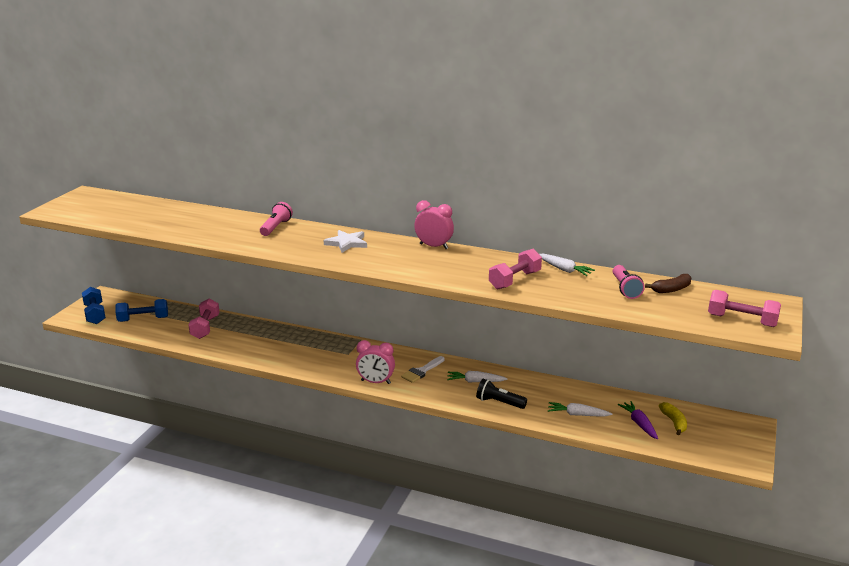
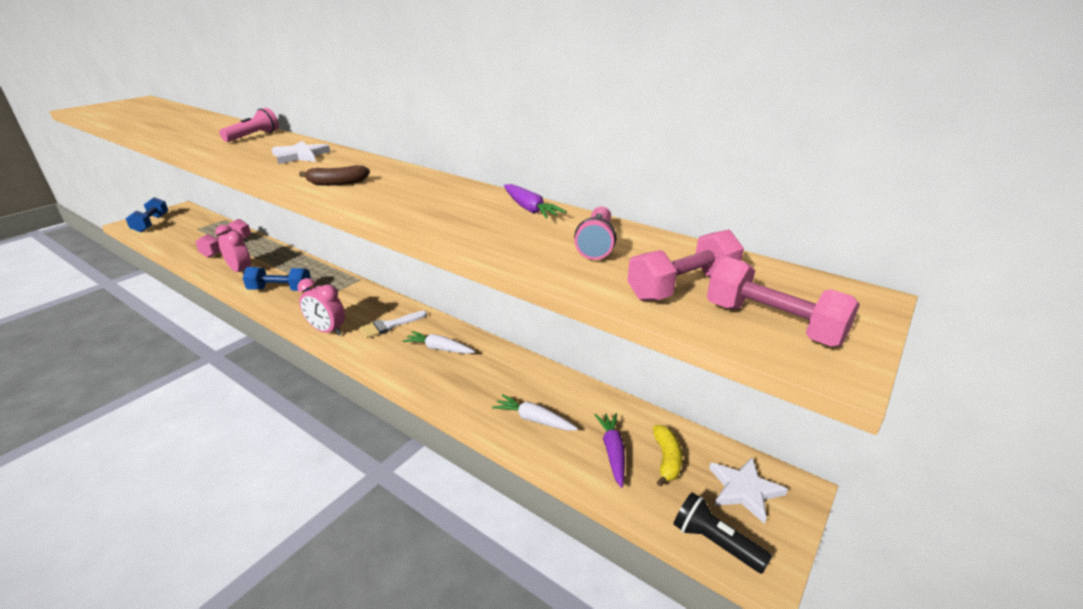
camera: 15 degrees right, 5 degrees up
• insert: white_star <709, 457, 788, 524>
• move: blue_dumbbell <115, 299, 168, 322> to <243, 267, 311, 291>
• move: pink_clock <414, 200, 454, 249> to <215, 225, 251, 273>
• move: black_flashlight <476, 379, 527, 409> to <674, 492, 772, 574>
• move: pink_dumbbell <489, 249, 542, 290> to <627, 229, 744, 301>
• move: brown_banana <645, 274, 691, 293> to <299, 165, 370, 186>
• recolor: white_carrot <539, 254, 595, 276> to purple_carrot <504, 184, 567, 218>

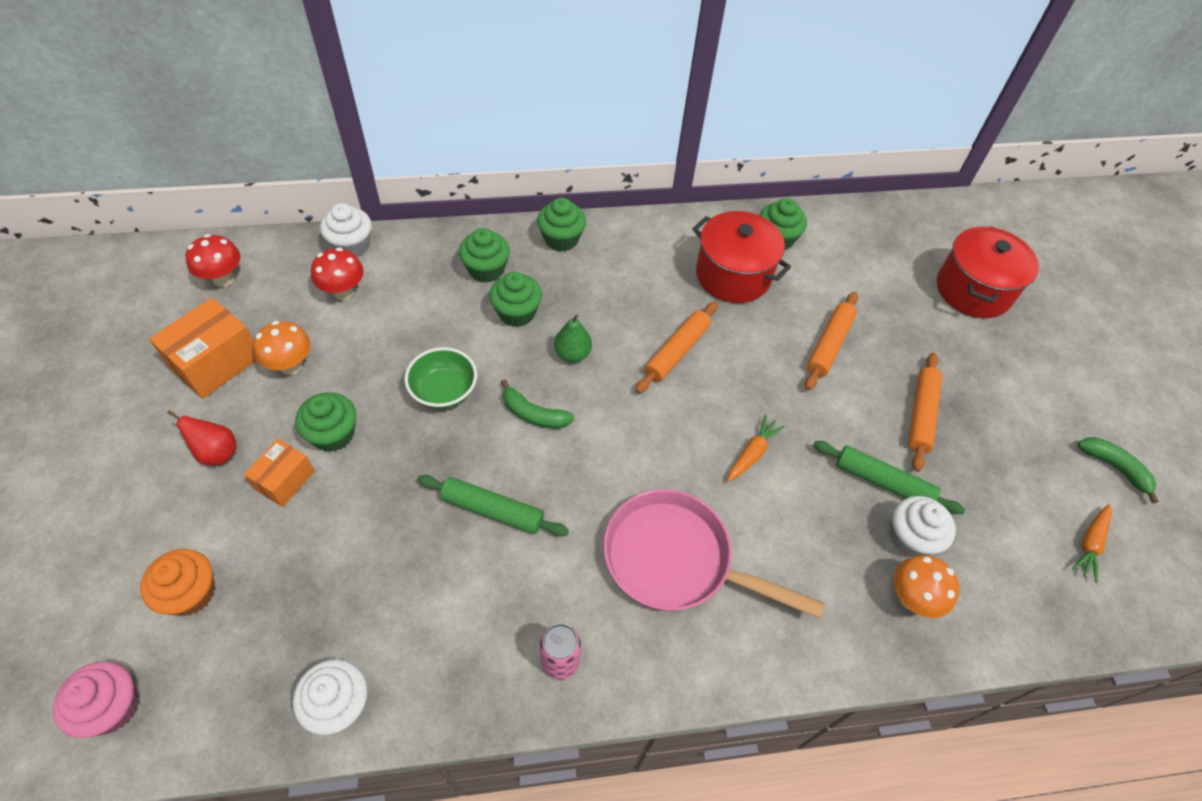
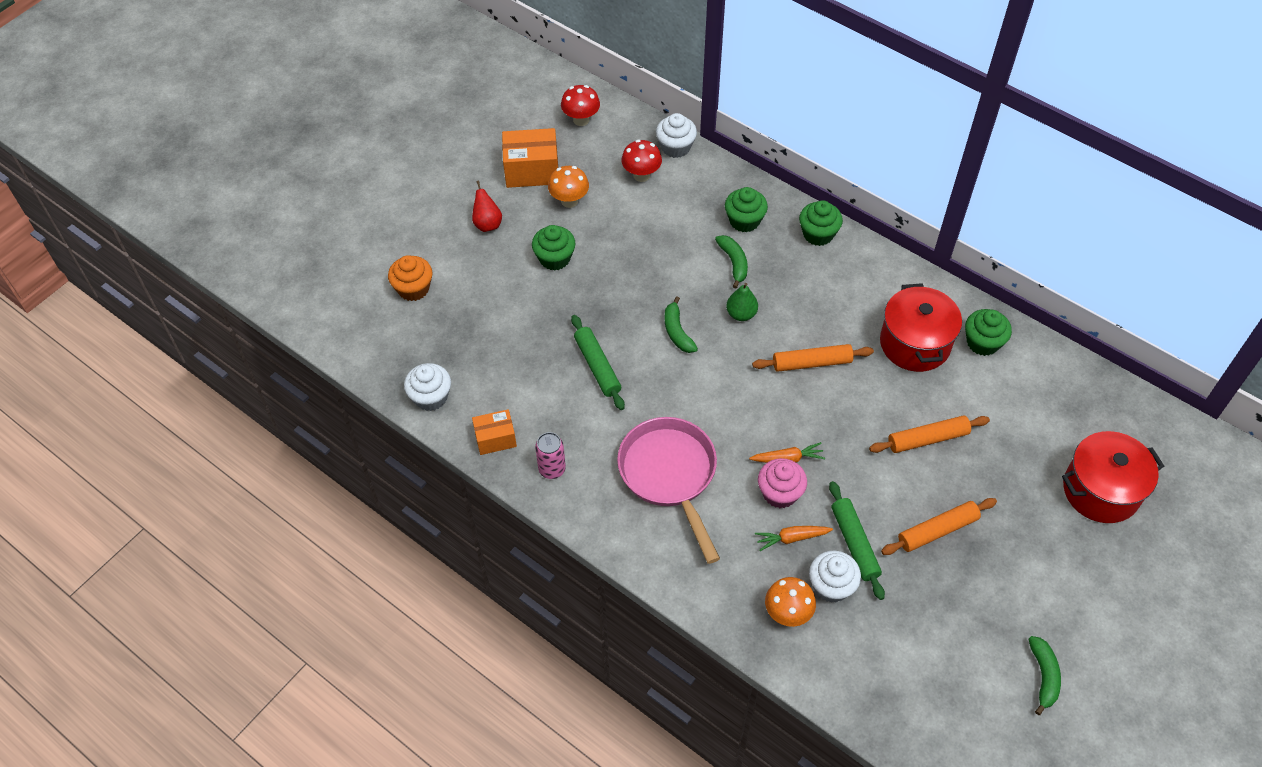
camera: 50 degrees right, 0 degrees up
• delete: green_bowl <404, 347, 477, 409>
• move: pink_cupcake <53, 662, 139, 738> to <758, 458, 807, 508>
• move: orange_box <244, 439, 315, 507> to <472, 409, 517, 455>
• move: orange_carrot <1072, 504, 1112, 583> to <755, 526, 833, 551>
• replace: green_cupcake <489, 272, 542, 327> to green_banana <715, 235, 748, 288>

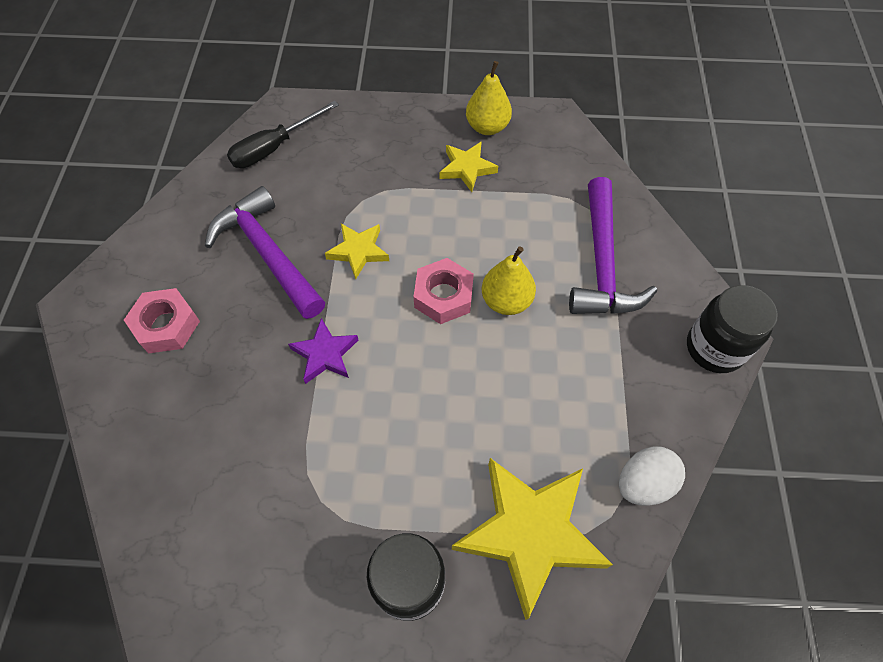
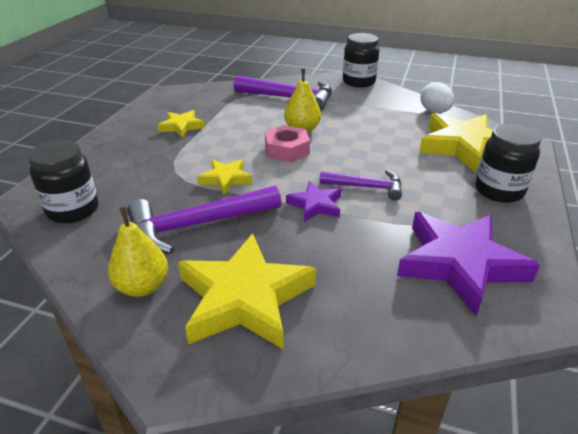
camera: 75 degrees left, 25 degrees down
• insert: purple_hammer <319, 170, 402, 200>
• insert: purple_star <397, 212, 540, 316>
• move: yellow_pear <466, 61, 512, 135> to <108, 207, 168, 297>
• replace: pink_nut <124, 288, 200, 353> to yellow_star <178, 233, 316, 349>
• replace: black_screwdriver <227, 101, 339, 168> to black_jar <28, 140, 99, 223>

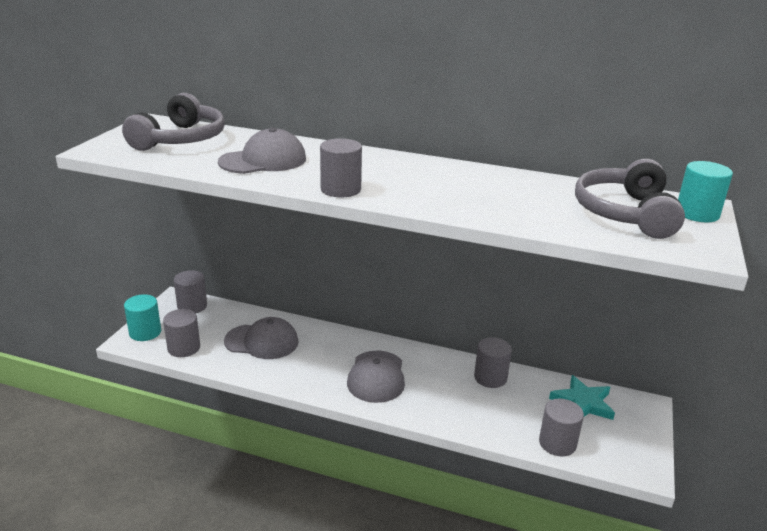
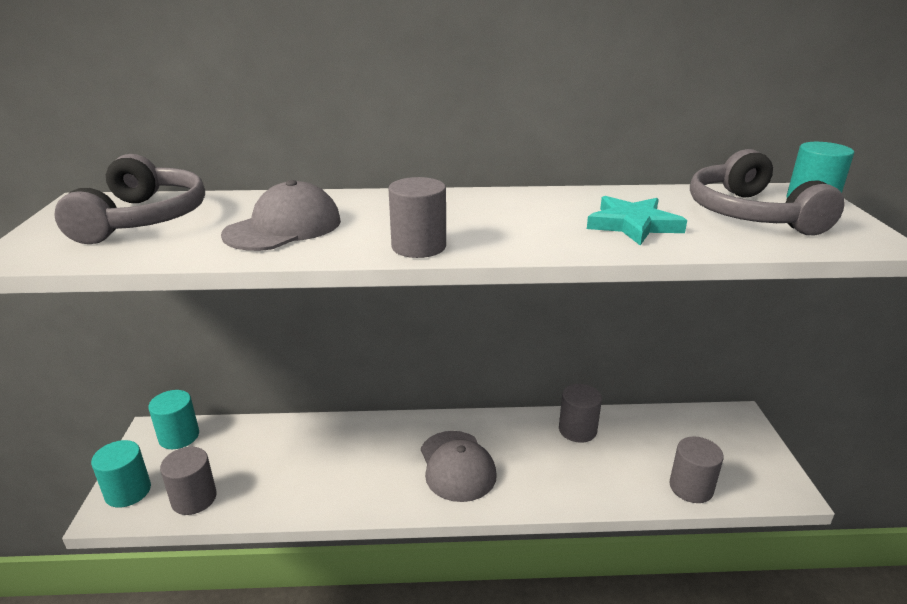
camera: 20 degrees left, 0 degrees up
• delete: grey_cap <224, 317, 299, 359>
• move: turquoise_star <549, 375, 615, 420> to <587, 196, 687, 245>
• recolor: grey_cylinder <174, 270, 207, 313> to turquoise_cylinder <148, 390, 199, 449>

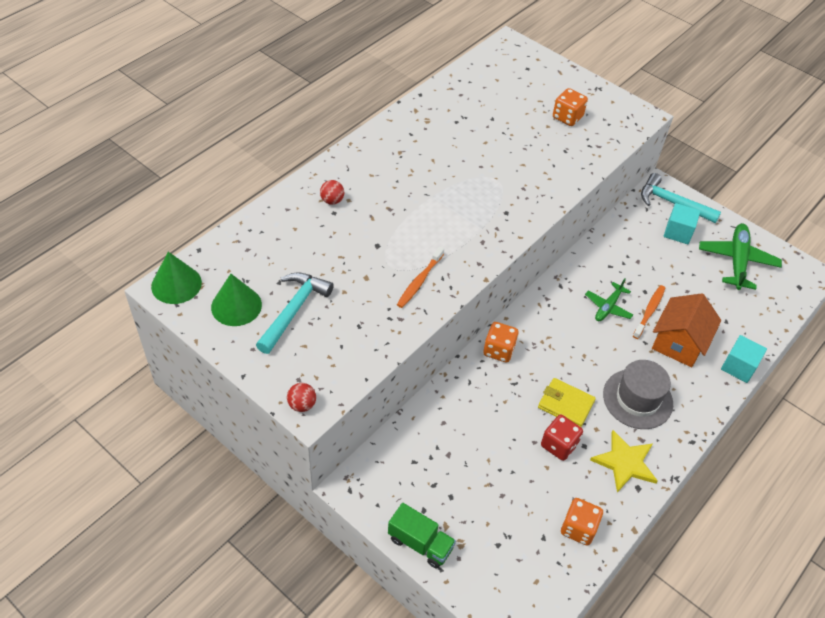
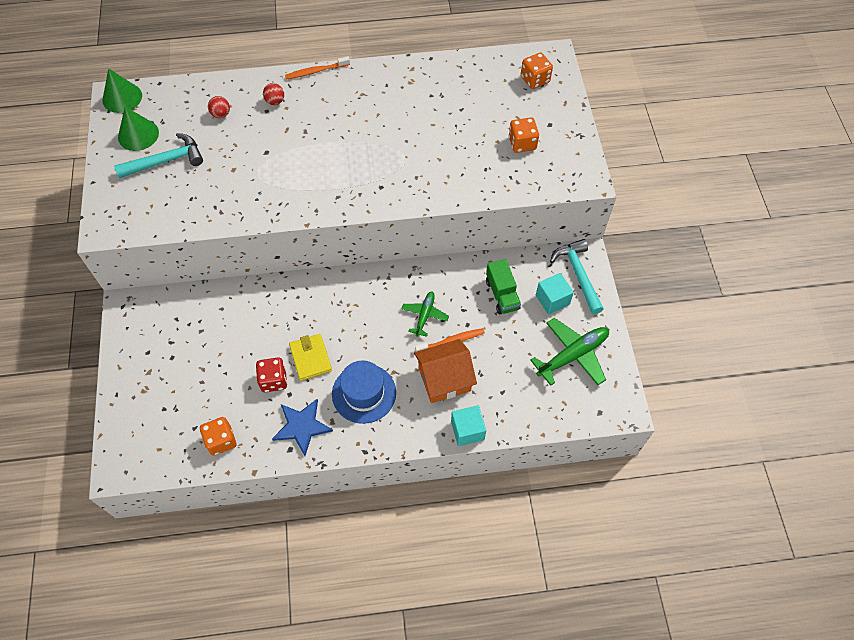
camera: 45 degrees right, 10 degrees up
• move: red_ball <287, 383, 316, 412> to <208, 96, 230, 118>
• move: green_truck <388, 503, 456, 569> to <486, 259, 521, 314>
• move: orange_toothbrush <397, 246, 444, 308> to <285, 56, 350, 79>
• move: orange_dice <483, 322, 519, 363> to <521, 52, 553, 89>
• recolor: yellow_star <590, 430, 658, 493> to blue_star <272, 399, 333, 456>
• recolor: grey_hat <603, 360, 673, 429> to blue_hat <332, 360, 396, 424>
• rotate: green_plane <585, 279, 633, 321> = <401, 292, 449, 337> 120 degrees clockwise

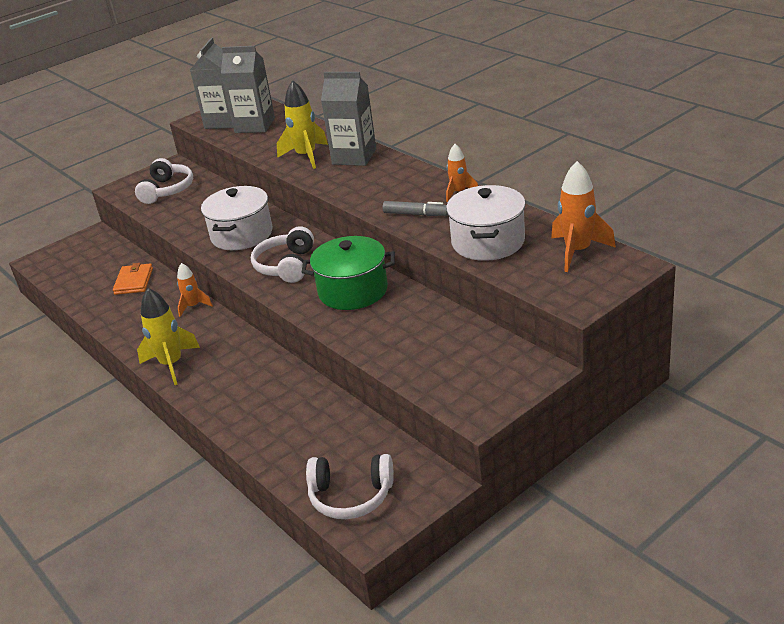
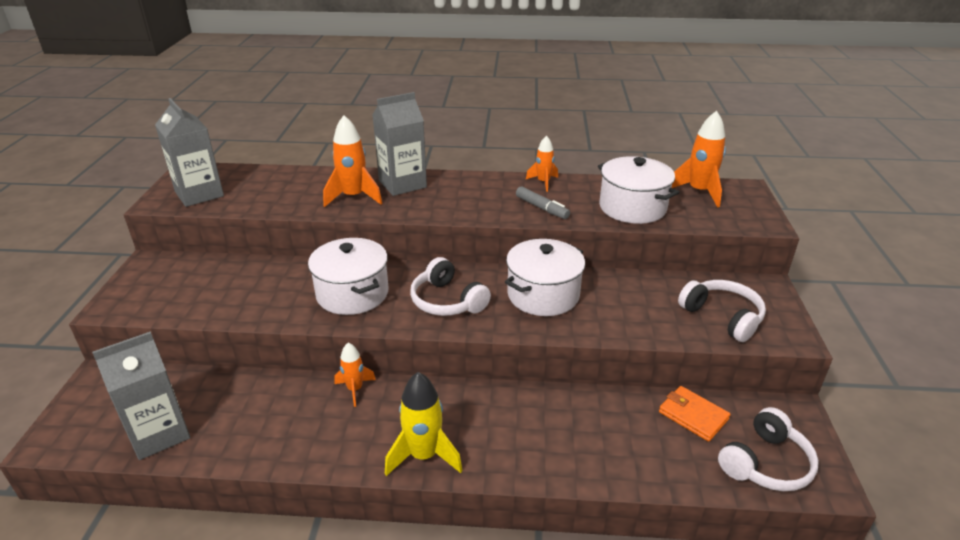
camera: 50 degrees left, 0 degrees up
• move: orange_wallet <113, 263, 153, 295> to <659, 386, 731, 442>
• move: white_headphones <135, 158, 193, 204> to <678, 280, 766, 342>
• move: grey_carton <221, 46, 275, 133> to <92, 331, 190, 460>
• recolor: yellow_rocket <277, 80, 328, 169> to orange_rocket <323, 115, 382, 207>
• recolor: green_pot <302, 236, 395, 310> to white_pot <505, 239, 585, 316>
• rotate: grey_marker <382, 201, 448, 216> = <516, 186, 570, 219> 75 degrees clockwise

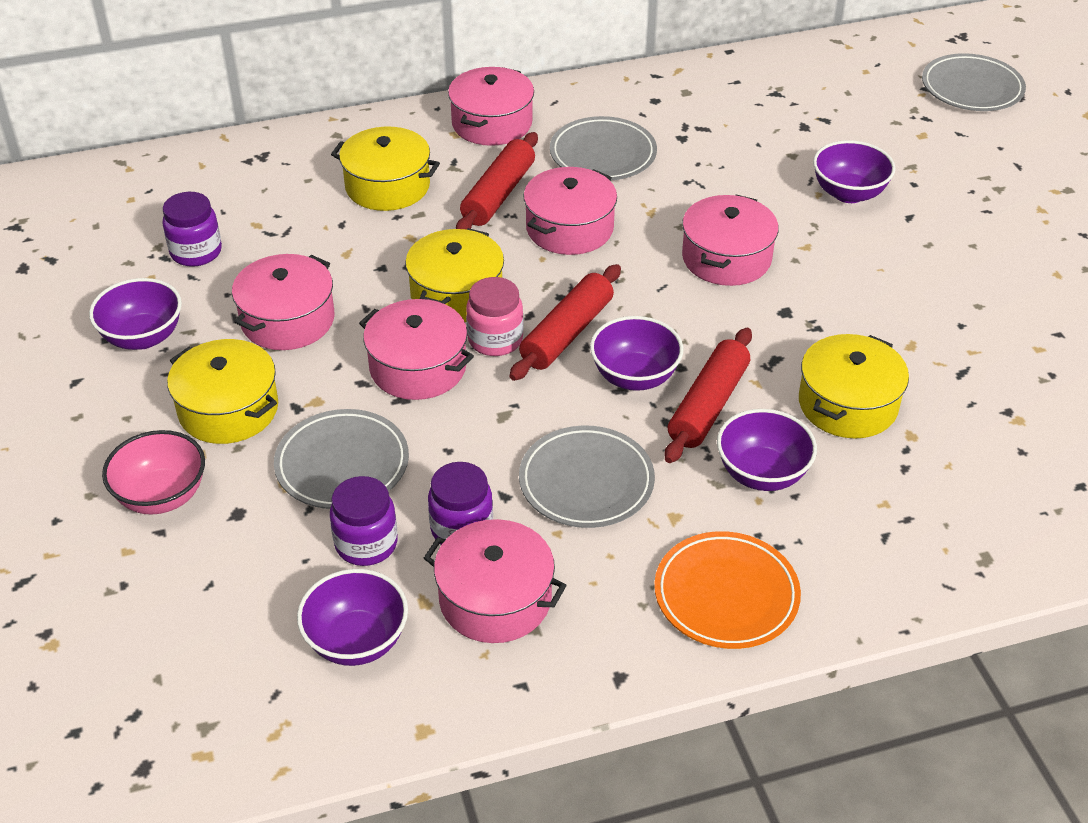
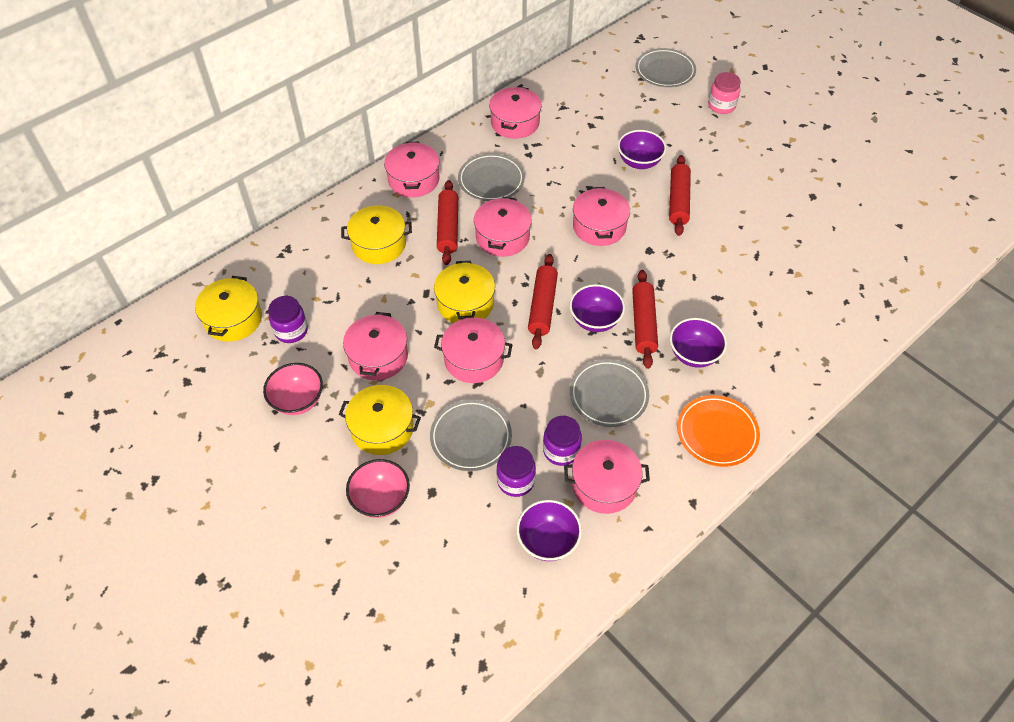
camera: 25 degrees left, 10 degrees up
• insert: pink_pot <489, 86, 542, 139>
• insert: red_rolling_pin <669, 155, 691, 236>
• move: pink_jar <466, 277, 524, 356> to <708, 72, 741, 114>
• move: yellow_pot <799, 334, 909, 438> to <195, 276, 262, 342>
• recolor: purple_bowl <89, 278, 182, 350> to pink_bowl <263, 363, 323, 415>

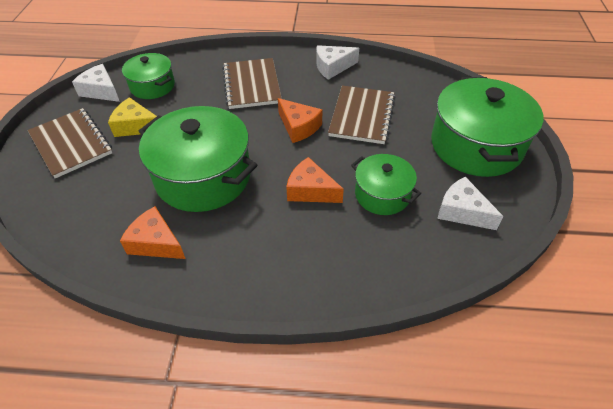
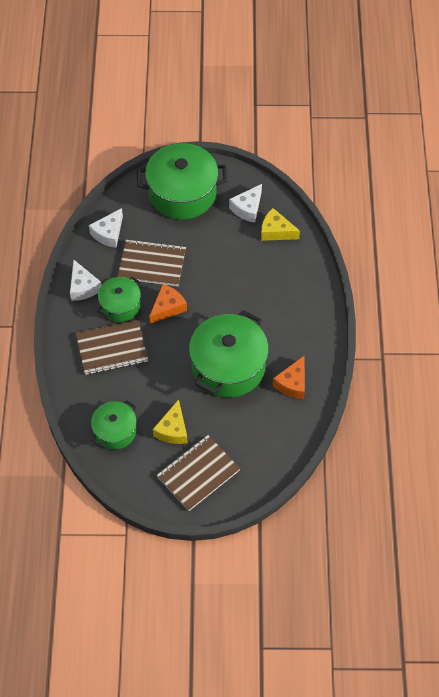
camera: 95 degrees left, 10 degrees up
• delete: orange_cheese <286, 157, 344, 203>
• insert: yellow_cheese <261, 208, 300, 241>
• move: white_cheese <72, 64, 120, 102> to <89, 208, 123, 248>
• move: green_pot <351, 154, 421, 215> to <98, 276, 141, 322>

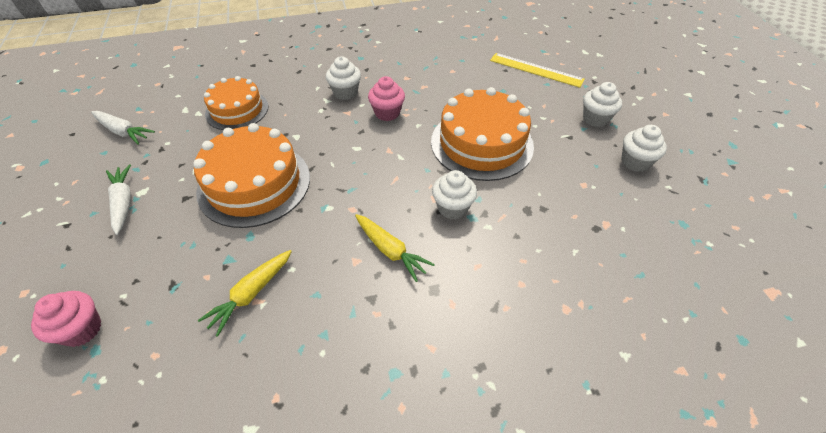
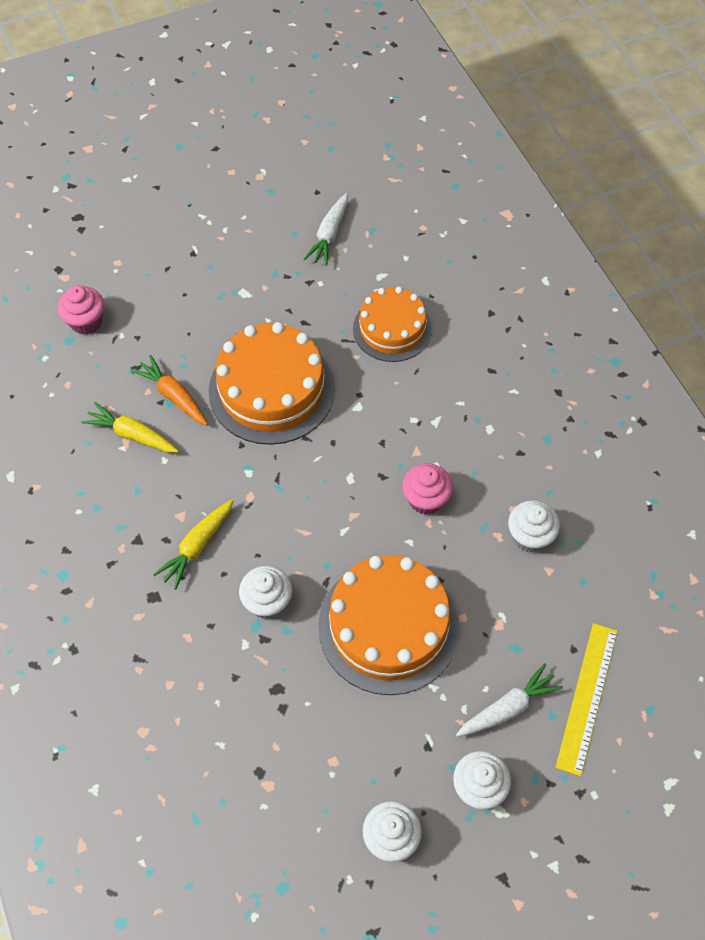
camera: 80 degrees right, 10 degrees up
• insert: orange_carrot <131, 355, 208, 426>
• move: white_carrot <106, 164, 131, 235> to <456, 663, 563, 737>
• move: white_cupcake <326, 56, 361, 100> to <508, 500, 560, 552>

